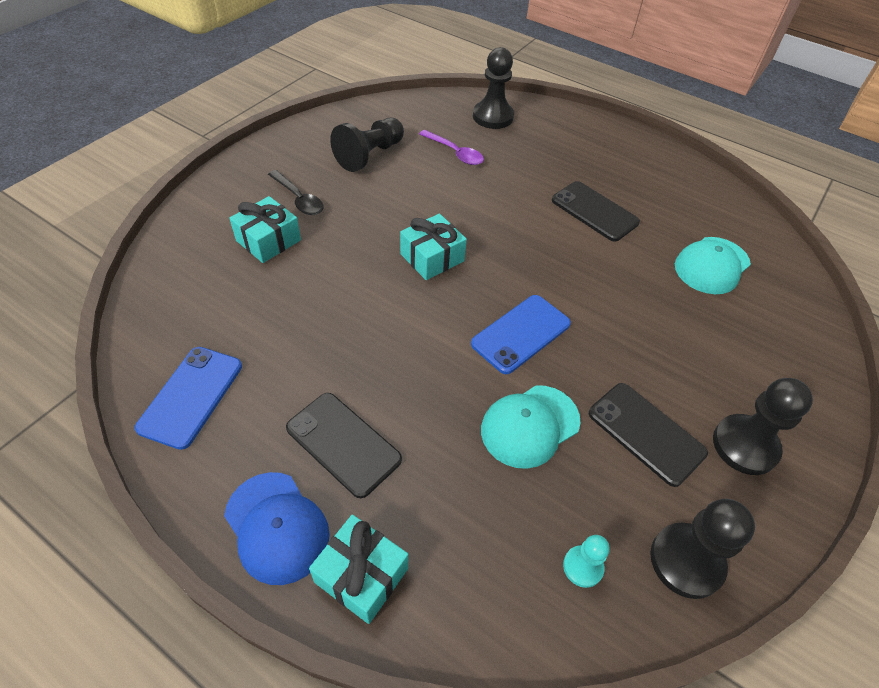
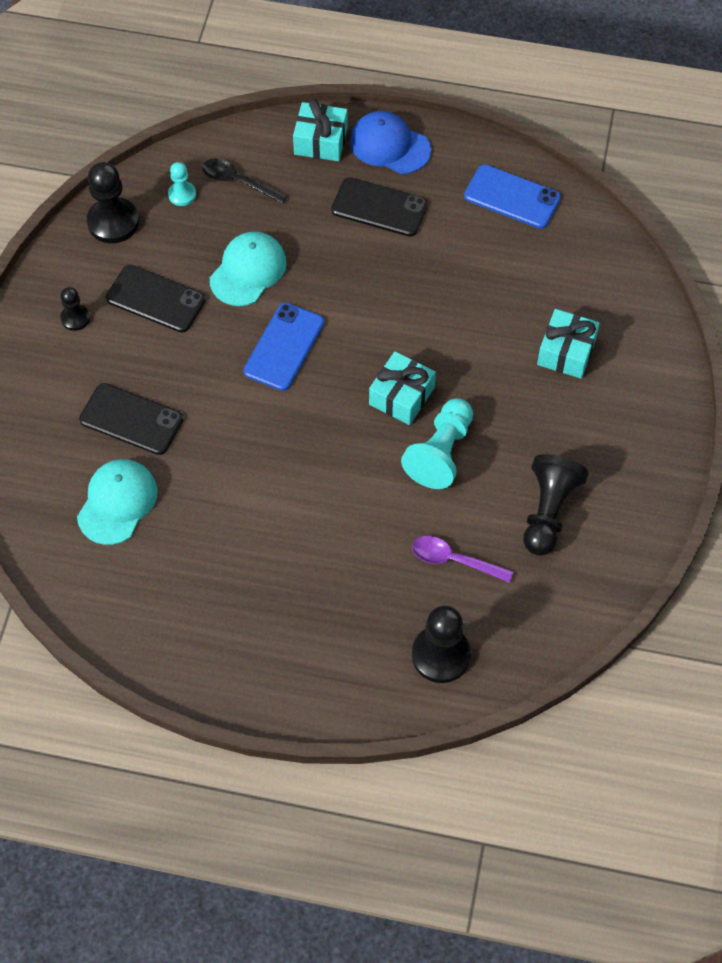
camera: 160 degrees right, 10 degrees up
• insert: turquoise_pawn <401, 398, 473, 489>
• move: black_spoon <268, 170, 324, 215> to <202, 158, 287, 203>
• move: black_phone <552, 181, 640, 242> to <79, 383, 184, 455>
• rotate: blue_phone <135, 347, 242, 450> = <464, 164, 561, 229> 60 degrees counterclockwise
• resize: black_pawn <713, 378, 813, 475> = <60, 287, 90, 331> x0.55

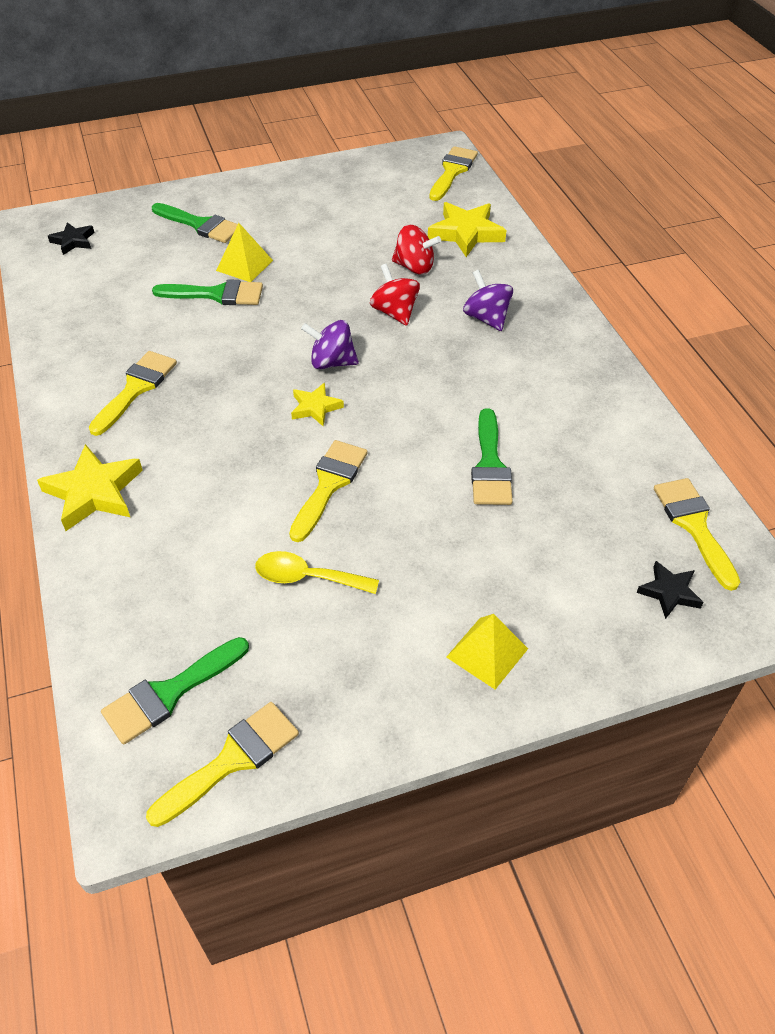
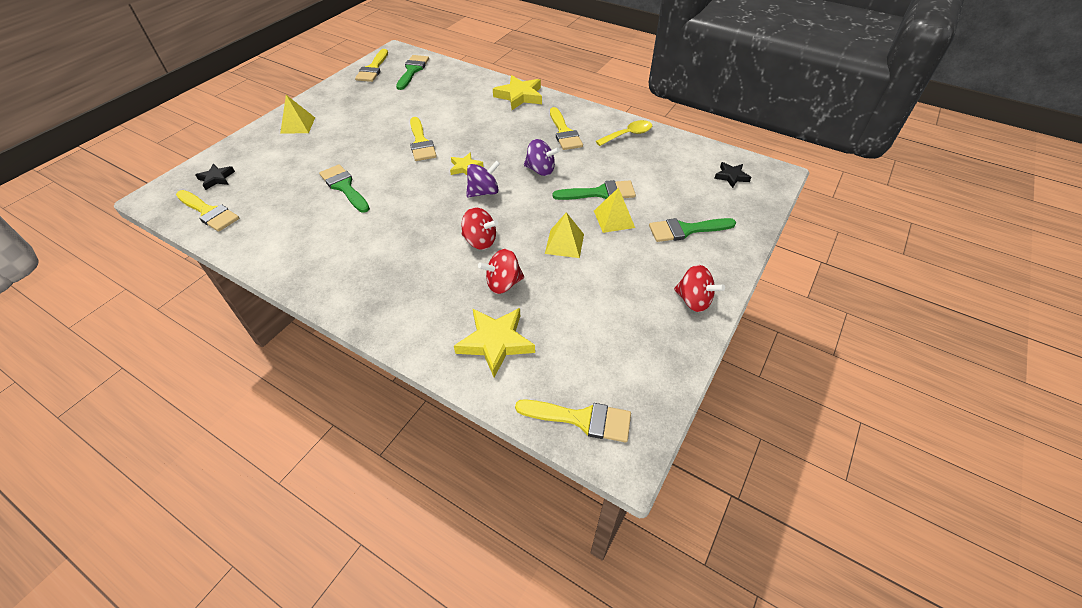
camera: 140 degrees right, 0 degrees up
• insert: yellow_pyramid <545, 212, 584, 258>
• insert: red_spinning_top <674, 265, 725, 312>
• move: yellow_spoon <255, 551, 379, 594> to <596, 120, 652, 146>
• move: purple_spinning_top <463, 270, 513, 331> to <524, 139, 560, 176>
• rotate: green_brush <152, 279, 263, 305> = <553, 180, 636, 200> 150 degrees counterclockwise
• rotate: yellow_brush <429, 146, 478, 201> = <515, 399, 631, 443> 60 degrees counterclockwise

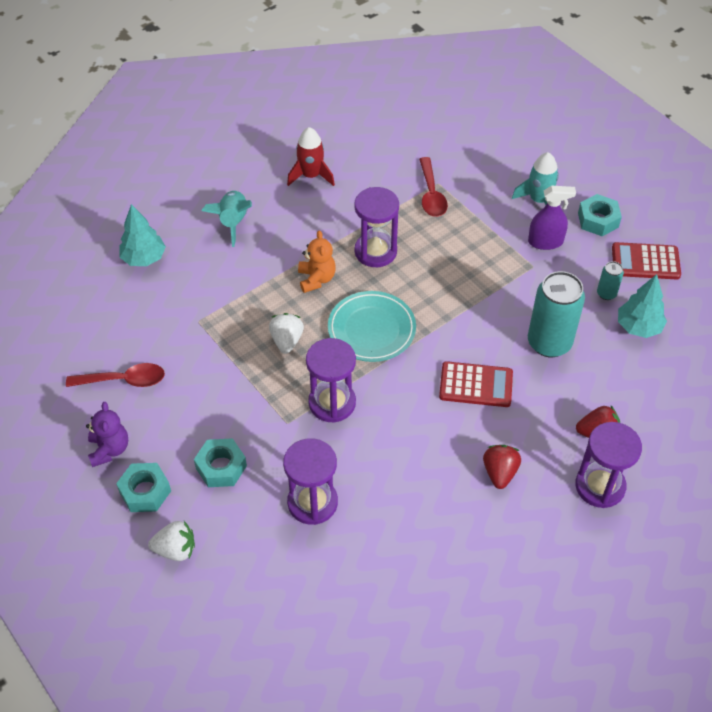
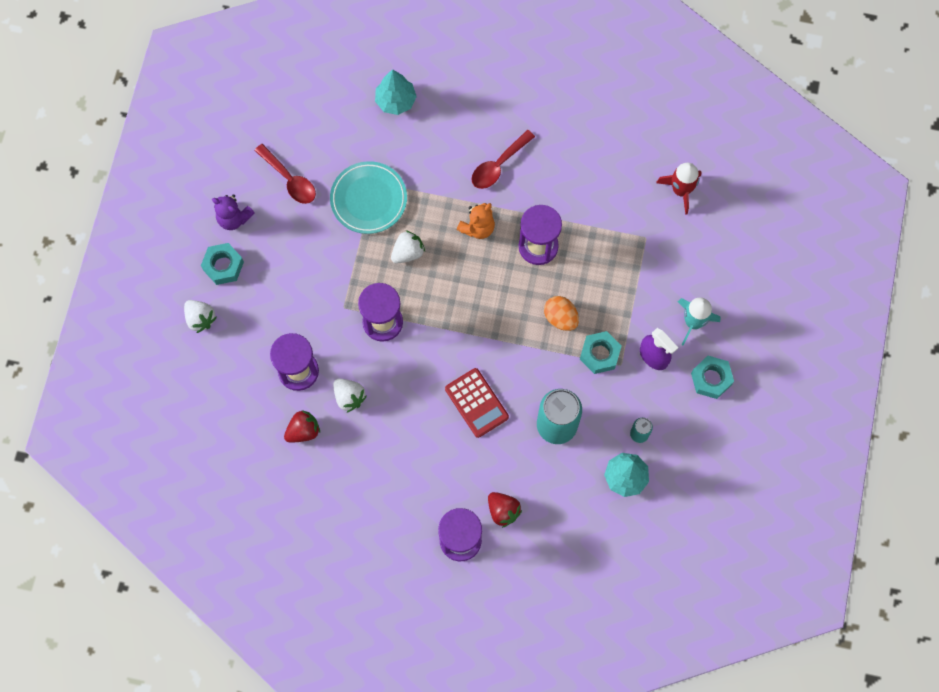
camera: 50 degrees right, 20 degrees up
• delete: turquoise_rocket <202, 191, 252, 247>
• delete: red_calculator <612, 242, 681, 280>
• insert: white_strawberry <333, 379, 367, 412>
• insert: orange_egg <544, 296, 579, 331>
• move: turquoise_nut <194, 438, 247, 487> to <580, 331, 621, 374>
• move: red_rocket <287, 127, 335, 186> to <656, 163, 701, 215>
• move: turquoise_plate <328, 291, 416, 362> to <330, 161, 407, 234>
• move: red_spoon <419, 157, 448, 217> to <471, 130, 535, 189>
• move: red_strawberry <483, 445, 521, 489> to <284, 410, 320, 443>
• rotate: purple_teddy_bear <86, 402, 128, 467> = <212, 194, 255, 230> 75 degrees clockwise

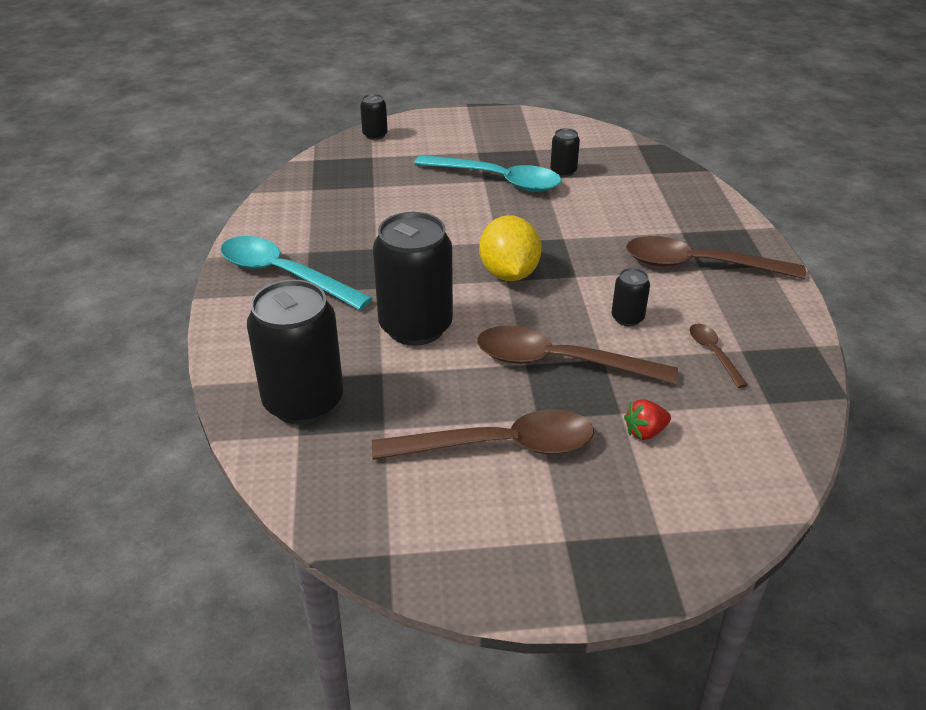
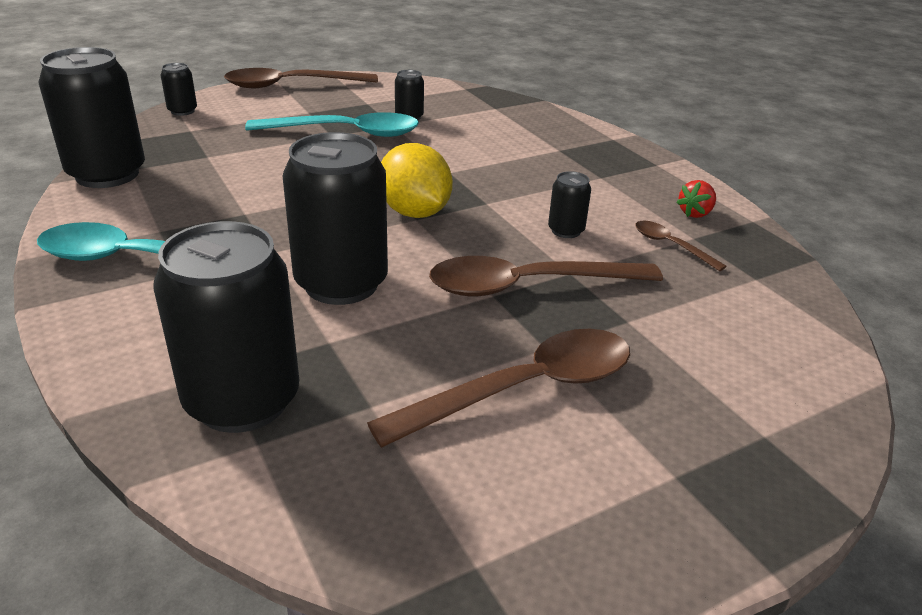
camera: 25 degrees left, 5 degrees down
• insert: black_can <39, 47, 145, 188>
• move: red_strawberry <624, 399, 671, 440> to <676, 180, 716, 218>
• move: brown_spoon <626, 236, 806, 279> to <224, 68, 378, 88>

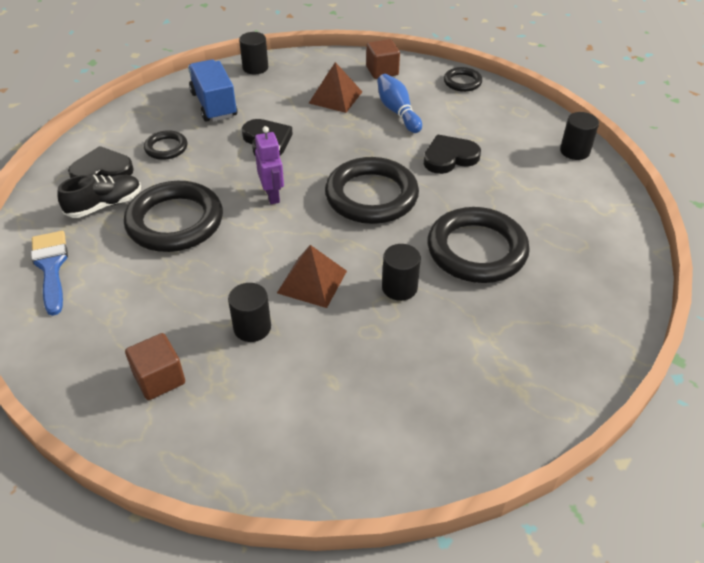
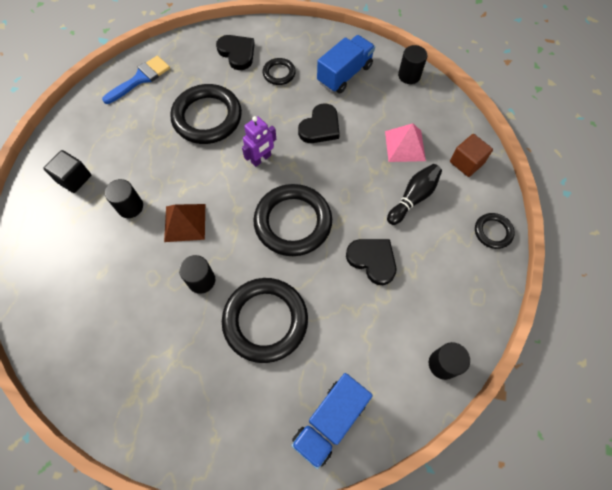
camera: 65 degrees right, 20 degrees up
• delete: black_shoe <57, 175, 141, 218>
• insert: blue_truck <291, 373, 373, 469>
• recolor: brown_cube <125, 333, 185, 400> to black_cube <44, 150, 91, 193>
• recolor: brown_pyramid <309, 62, 362, 113> to pink_pyramid <385, 123, 426, 162>
• recolor: blue_bowling_pin <377, 74, 422, 133> to black_bowling_pin <387, 164, 442, 225>

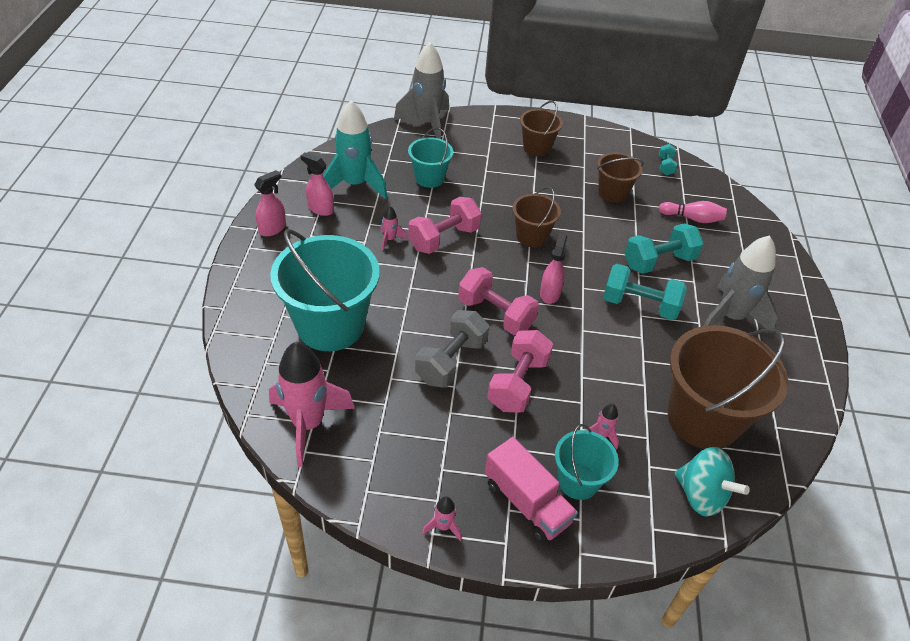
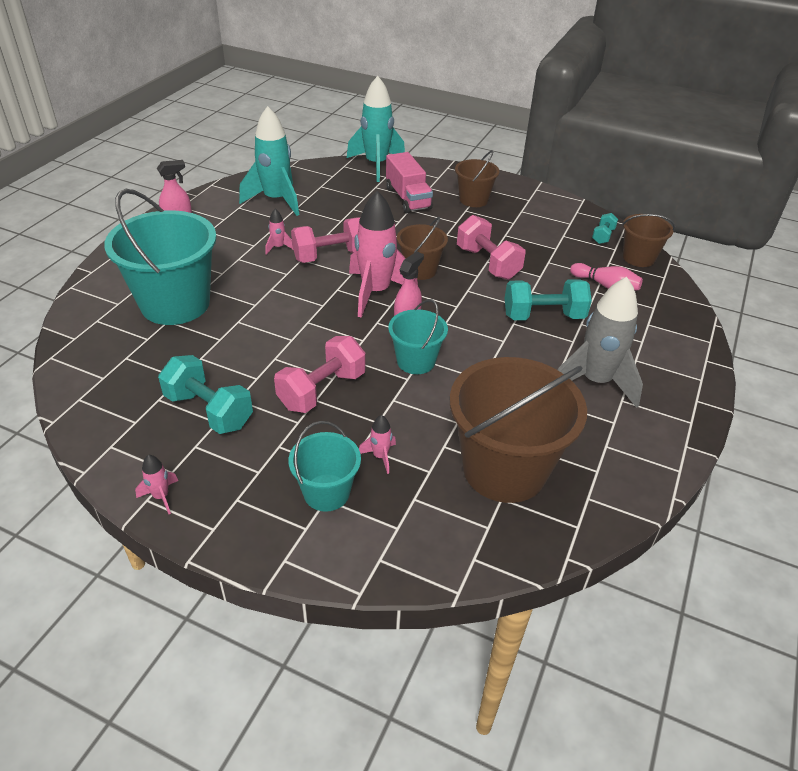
camera: 20 degrees right, 5 degrees down
• delete: pink_spray_bottle <301, 152, 334, 216>
• delete: grey_dumbbell <415, 310, 489, 388>
• delete: turquoise_spinning_top <675, 447, 750, 517>
• move: pink_rocket <269, 342, 355, 467> to <349, 191, 418, 317>
• move: turquoise_bucket <408, 128, 453, 188> to <388, 299, 448, 374>
• move: pink_dumbbell <458, 267, 539, 335> to <457, 215, 526, 280>
• move: pink_truck <485, 437, 578, 543> to <386, 152, 433, 213>
• move: brown_bucket <597, 152, 644, 203> to <622, 214, 675, 267>
• move: turquoise_dumbbell <603, 264, 686, 320> to <158, 355, 253, 434>
• recolor: grey_rocket <394, 42, 449, 139> to turquoise_rocket <347, 76, 405, 182>

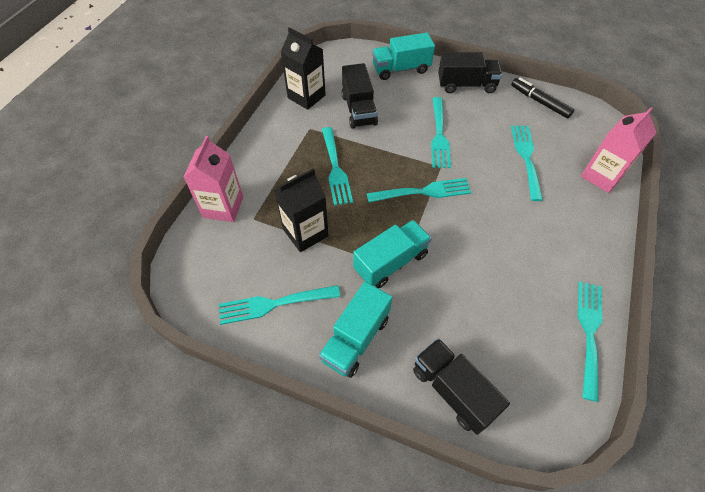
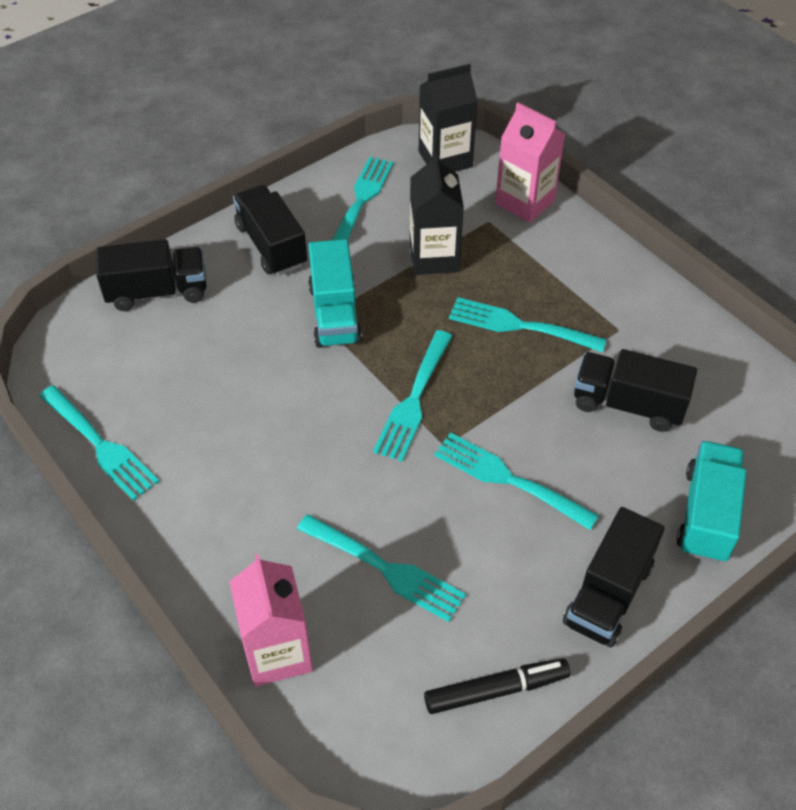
camera: 120 degrees right, 5 degrees down
• move: black_carton <281, 27, 326, 110> to <419, 64, 478, 172>
• recolor: turquoise_truck <319, 282, 392, 378> to black_truck <233, 185, 307, 275>

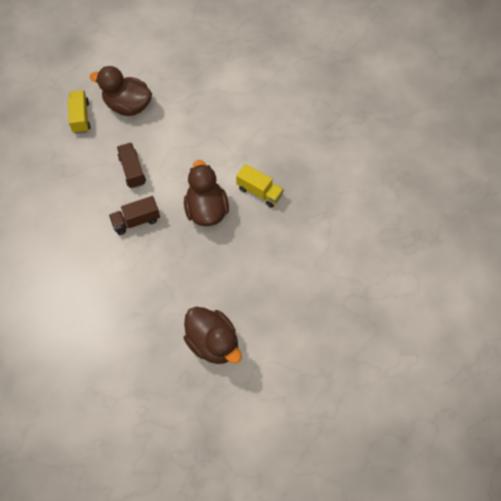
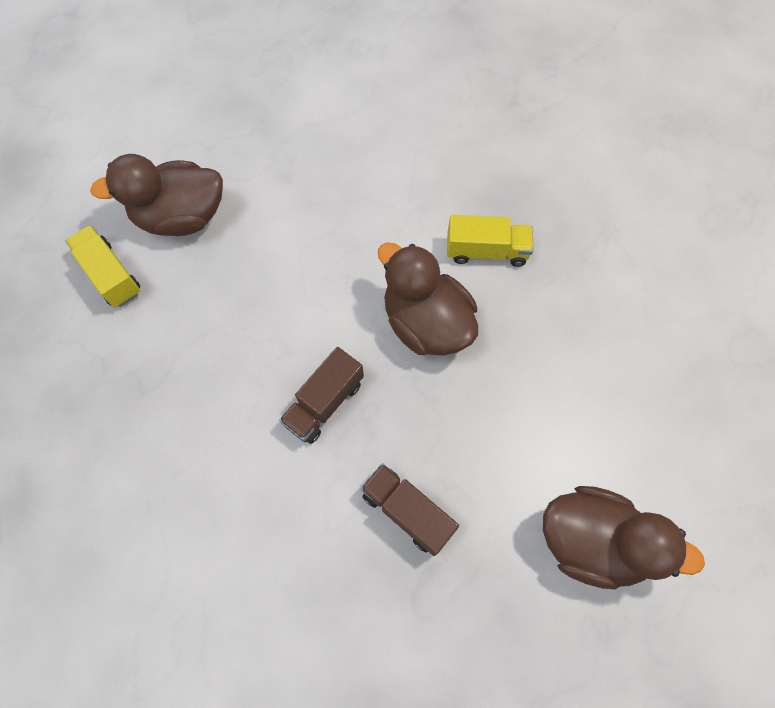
camera: 30 degrees left, 5 degrees up
• move: brown_truck <117, 142, 146, 189> to <360, 463, 459, 556>

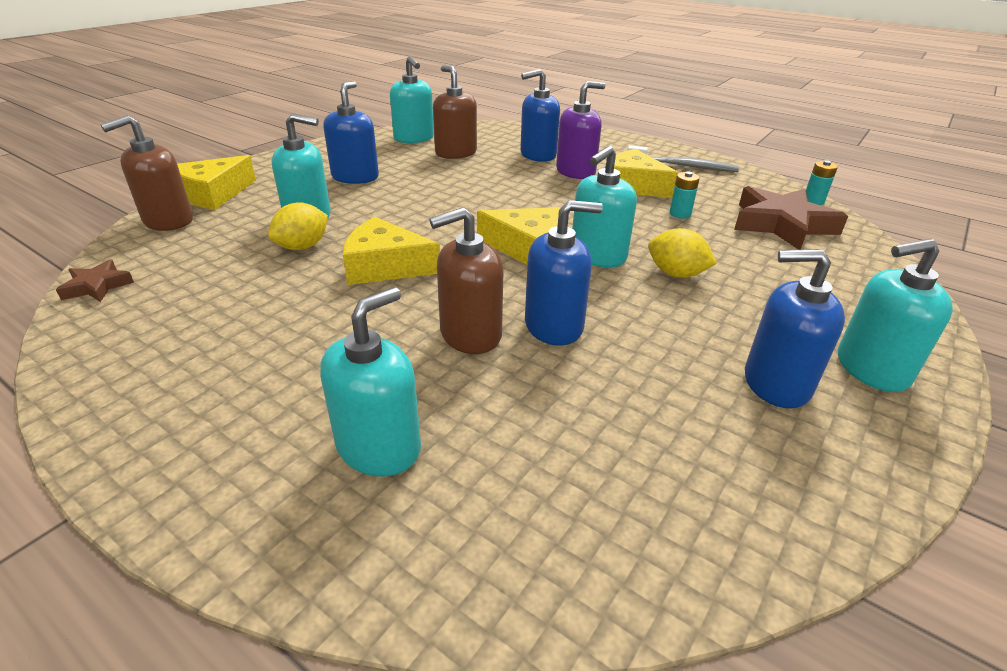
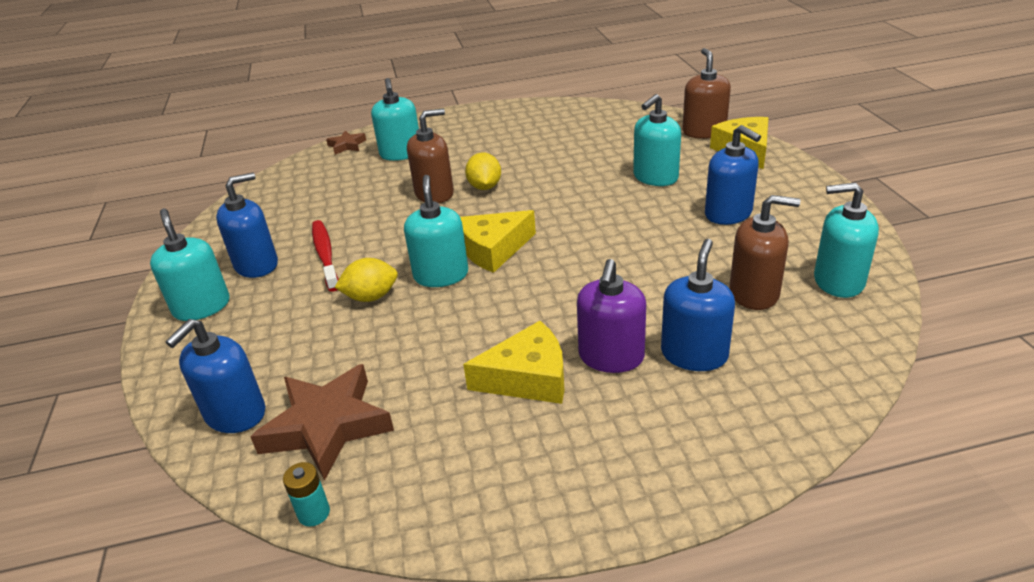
camera: 135 degrees right, 0 degrees up
• delete: yellow_cheese <343, 217, 440, 285>
• delete: grey_toothbrush <628, 145, 739, 172>
• delete: turquoise_battery <669, 171, 700, 219>
• insert: red_toothbrush <312, 220, 339, 292>
• move: brown_star <56, 259, 134, 302> to <326, 130, 366, 155>
• move: yellow_lemon <268, 202, 328, 250> to <465, 153, 501, 190>
• move: blue_soap_dispenser <525, 200, 603, 346> to <165, 319, 265, 433>
• rotate: brown_soap_dispenser <429, 207, 504, 354> = <407, 109, 454, 203> 45 degrees clockwise
• rotate: turquoise_soap_dispenser <838, 239, 953, 392> = <150, 209, 230, 321> 60 degrees counterclockwise

